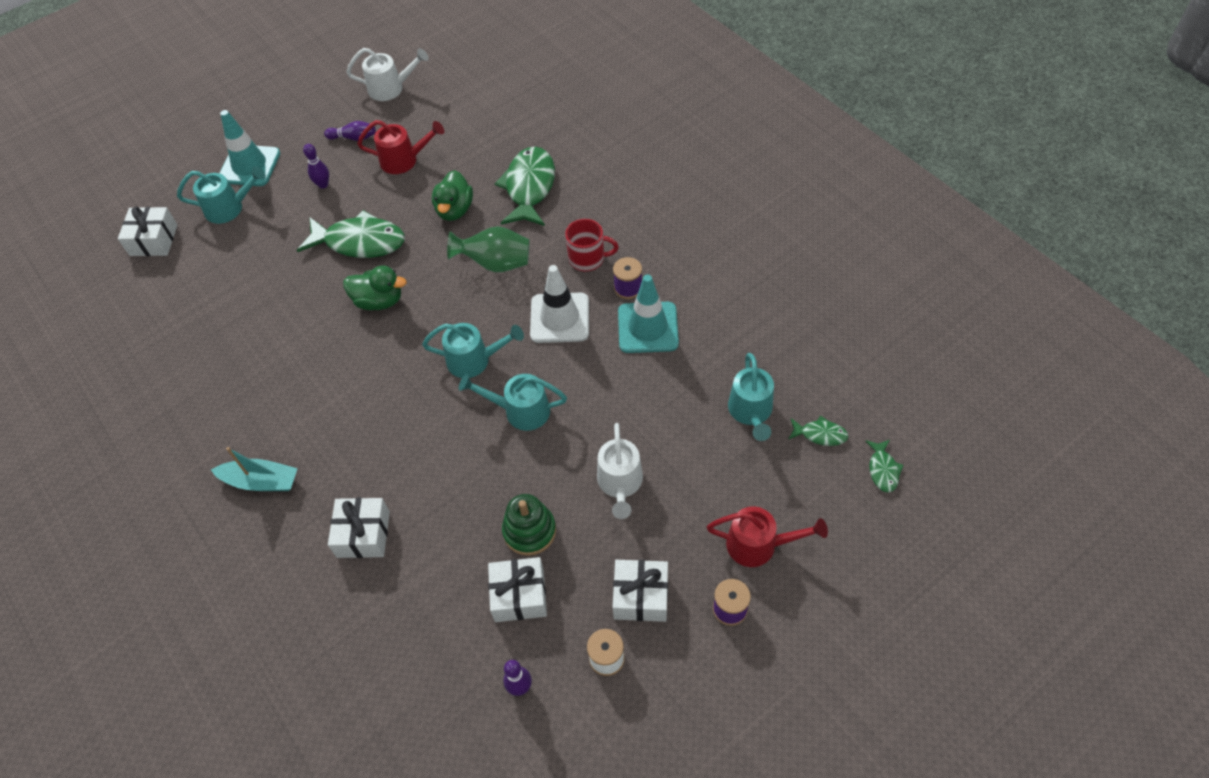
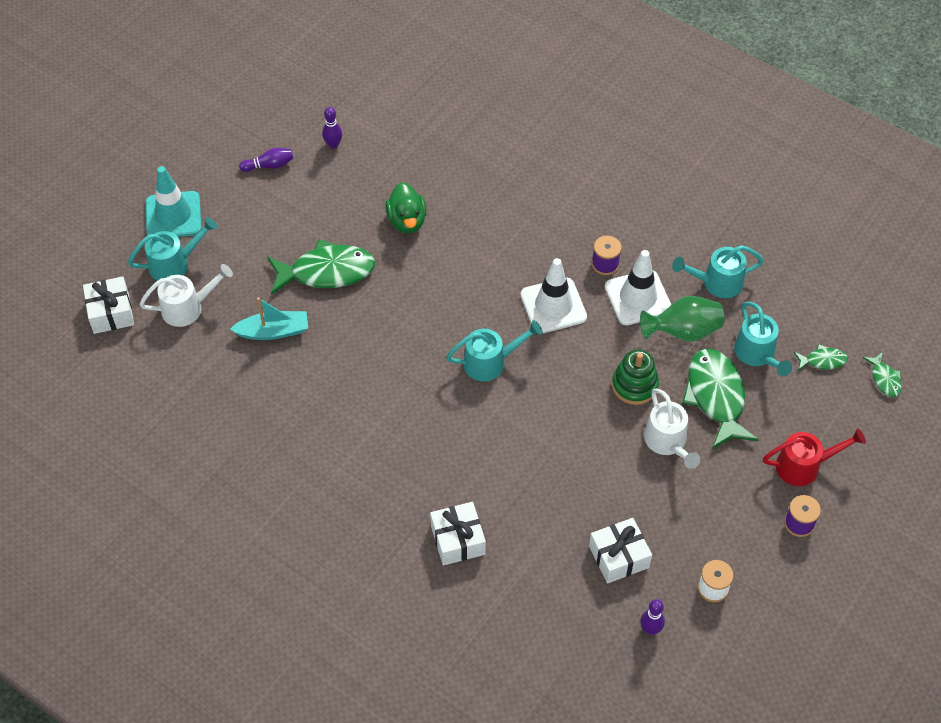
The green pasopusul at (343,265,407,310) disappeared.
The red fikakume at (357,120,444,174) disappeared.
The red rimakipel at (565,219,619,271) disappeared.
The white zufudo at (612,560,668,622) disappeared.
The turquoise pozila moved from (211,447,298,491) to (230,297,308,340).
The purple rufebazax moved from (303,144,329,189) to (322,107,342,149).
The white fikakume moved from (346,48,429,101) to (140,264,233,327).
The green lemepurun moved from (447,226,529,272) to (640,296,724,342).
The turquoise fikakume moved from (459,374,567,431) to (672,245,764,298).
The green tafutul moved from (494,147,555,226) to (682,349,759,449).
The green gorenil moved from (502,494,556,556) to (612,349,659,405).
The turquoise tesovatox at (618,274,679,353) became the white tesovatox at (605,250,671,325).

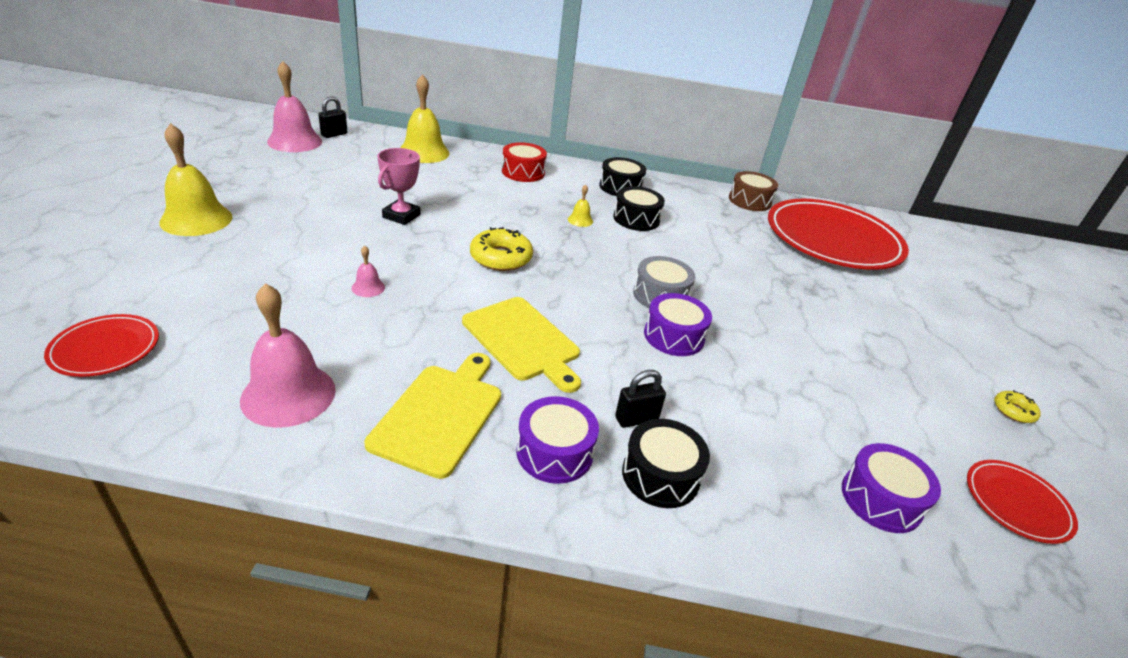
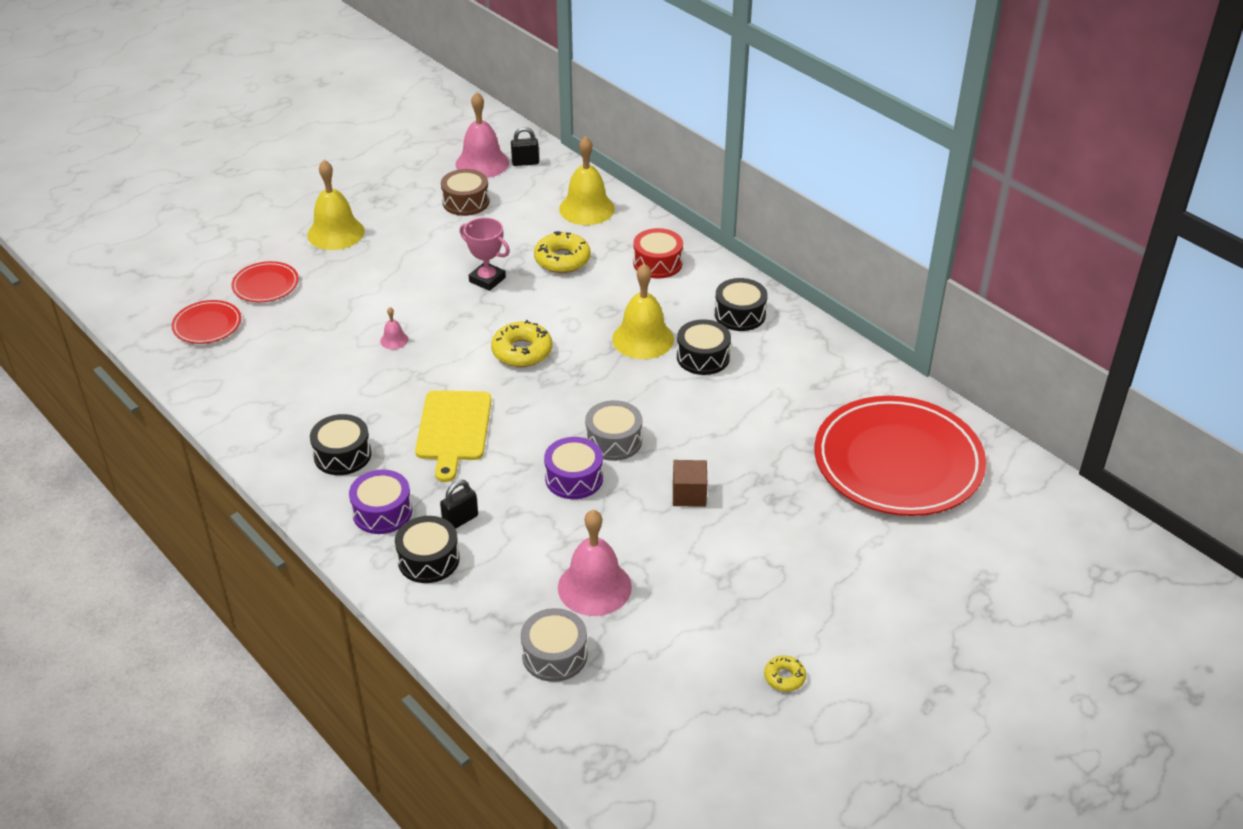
The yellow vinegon at (534,231,591,273) appeared.
The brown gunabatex at (673,460,707,507) appeared.
The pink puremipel moved from (240,283,336,428) to (558,510,632,616).
The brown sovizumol moved from (729,171,778,211) to (441,169,489,216).
The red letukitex moved from (967,460,1078,544) to (231,261,299,302).
The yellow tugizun at (365,353,501,479) was replaced by the black sovizumol at (310,414,372,475).
The purple sovizumol at (842,443,941,533) became the grey sovizumol at (521,608,587,682).
The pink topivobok at (377,148,421,225) turned 60 degrees clockwise.
The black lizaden at (615,370,666,428) turned 60 degrees counterclockwise.
The yellow puremipel at (568,184,593,227) changed to 2.21 times the size.

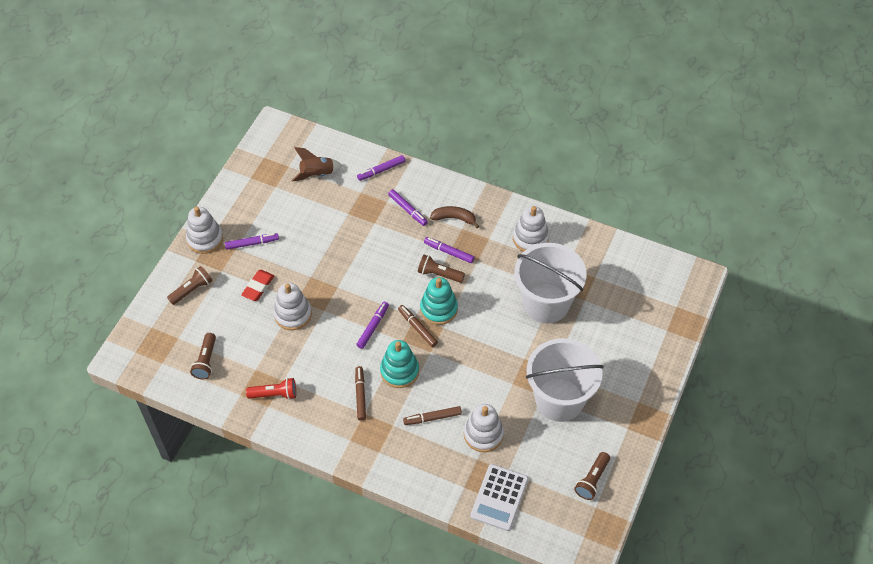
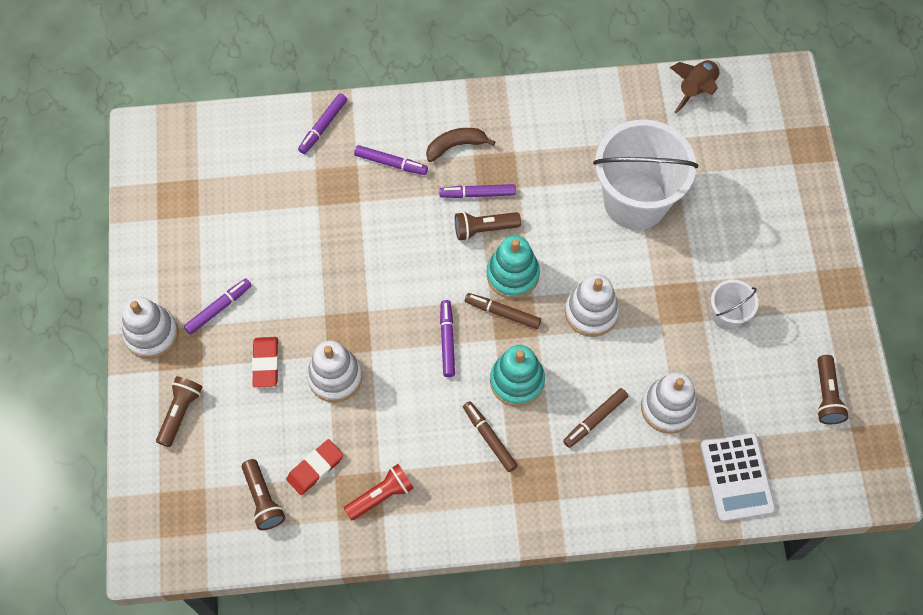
The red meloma at (286,439,343,495) appeared.
The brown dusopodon moved from (291,147,342,182) to (669,60,720,114).
The white gorenil moved from (513,206,549,252) to (565,274,619,337).
The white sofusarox at (526,338,604,422) changed to 0.47 times the size.

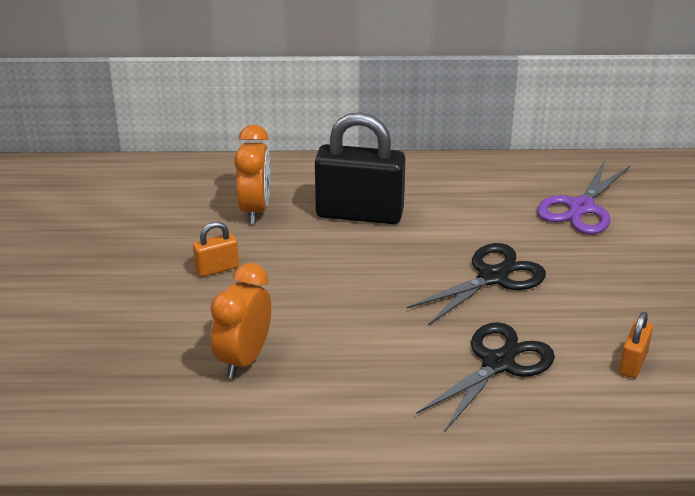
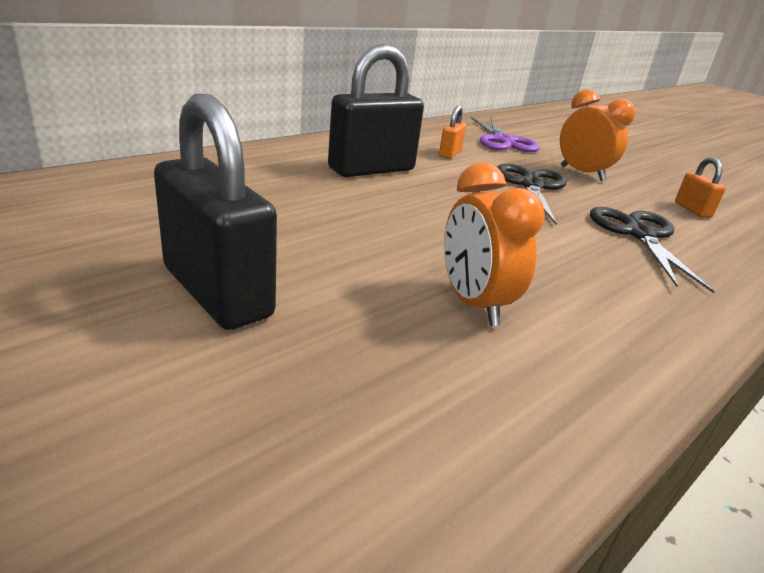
The black lizaden at (154,94,277,330) appeared.
The orange lizaden moved from (193,222,239,277) to (439,105,466,159).
The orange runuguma moved from (234,124,270,224) to (560,89,636,181).

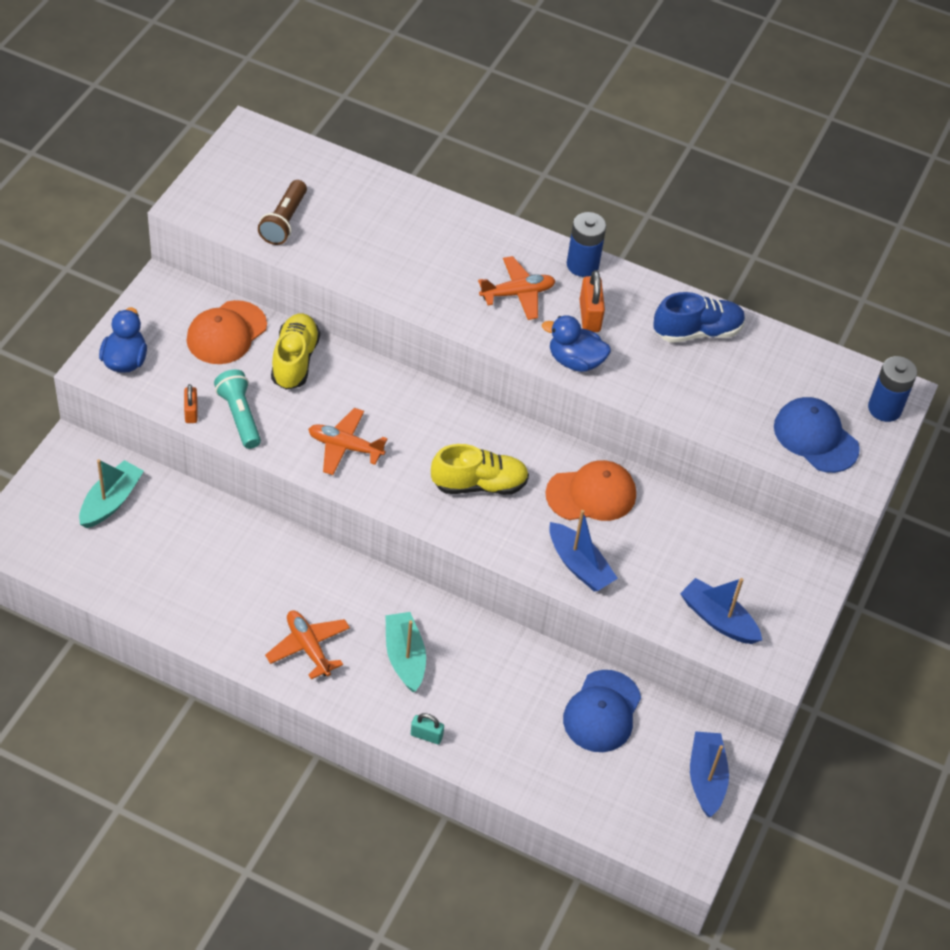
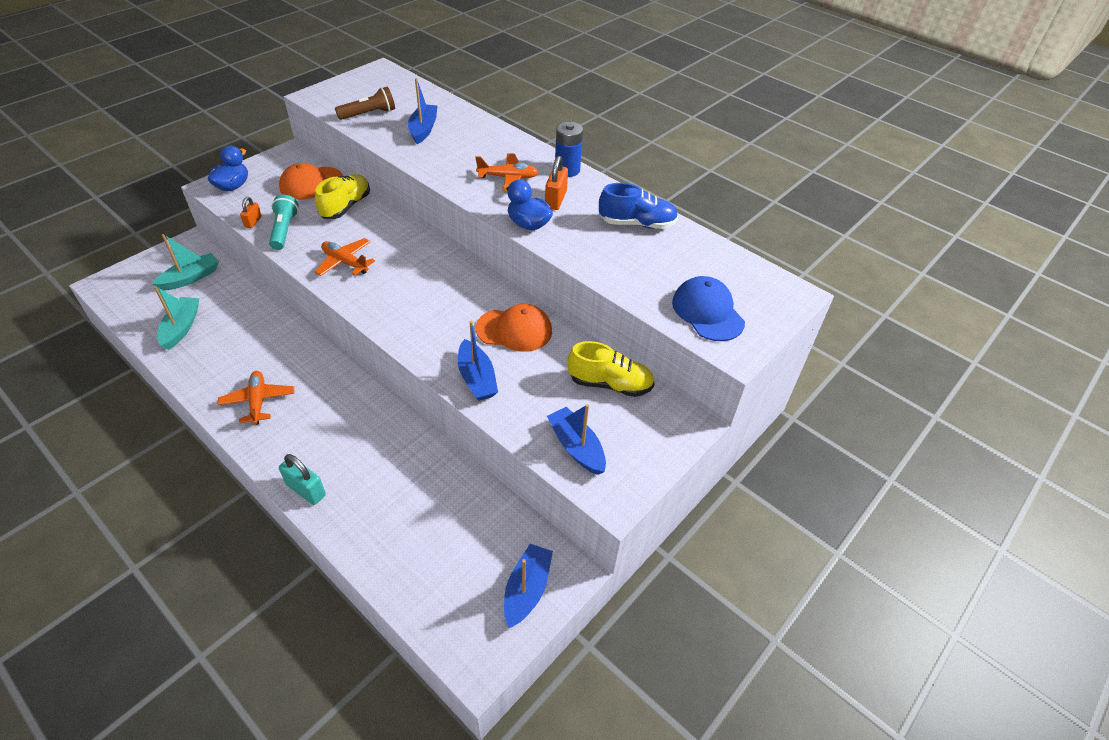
The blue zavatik at (563,670,641,752) disappeared.
The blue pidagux at (868,356,917,422) disappeared.
The blue pozila at (408,78,437,144) appeared.
The turquoise pozila moved from (385,612,426,692) to (154,286,199,350).
The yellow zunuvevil moved from (431,444,529,495) to (568,341,655,397).
The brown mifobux at (258,180,307,245) turned 150 degrees counterclockwise.
The turquoise lizaden at (411,713,444,744) changed to 1.57 times the size.

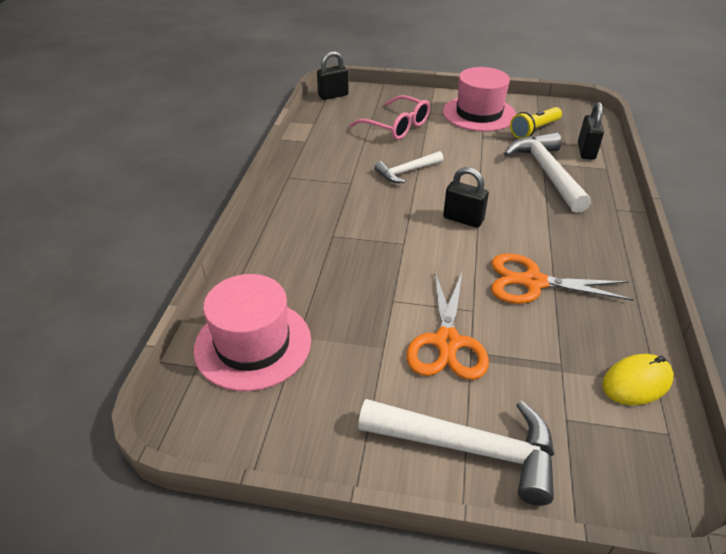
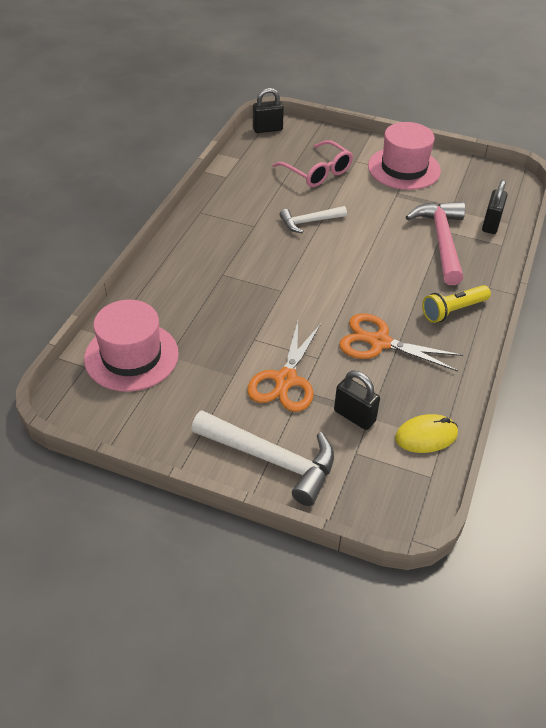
The black lizaden moved from (443,167,489,228) to (334,371,380,430).
The yellow mifobux moved from (510,107,562,139) to (422,285,491,323).
The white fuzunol at (504,132,591,213) became the pink fuzunol at (406,202,465,285).

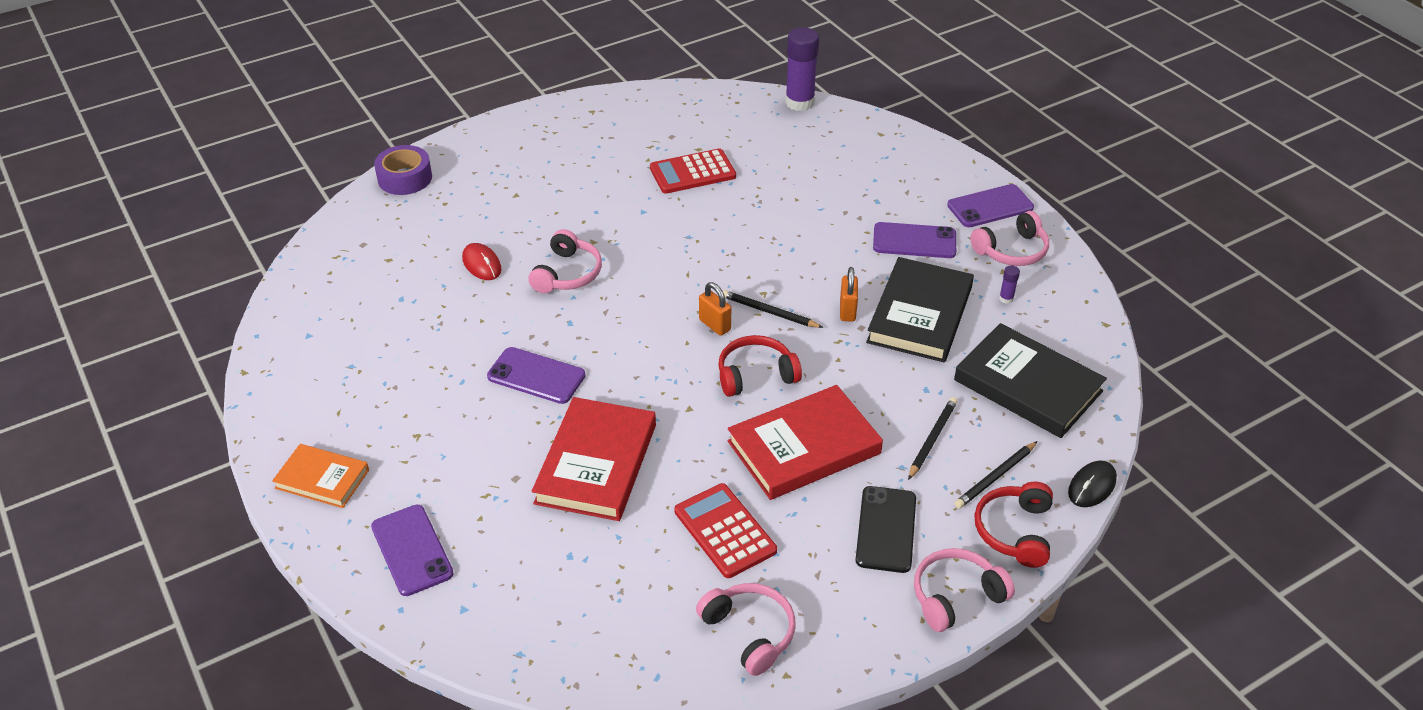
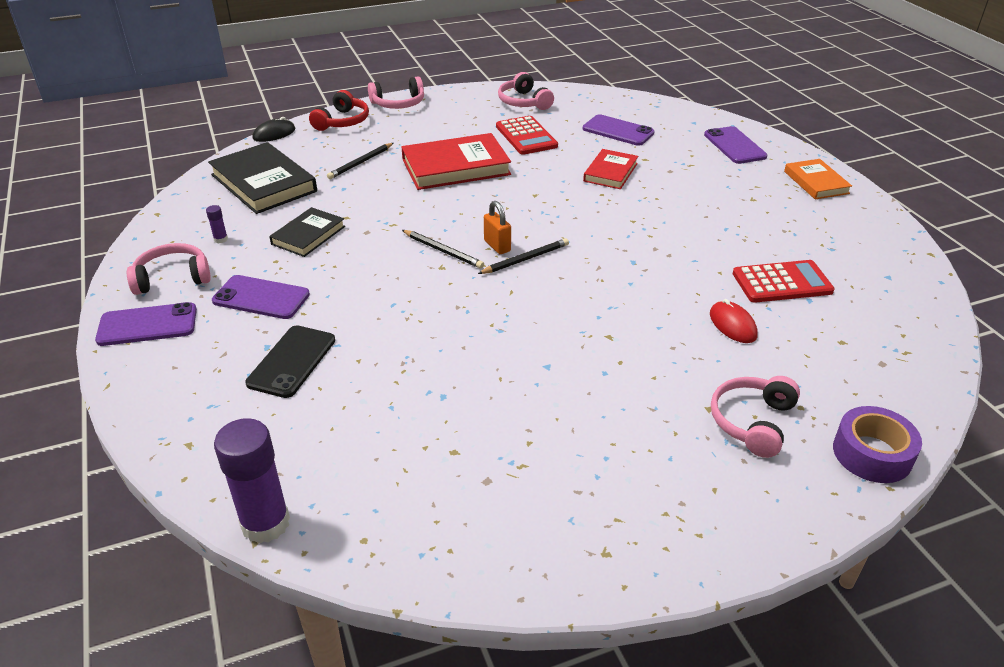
The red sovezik at (718,335,802,397) disappeared.
The orange lizaden at (840,267,858,322) disappeared.
The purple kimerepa moved from (487,347,586,404) to (583,114,655,146).
The pink sovezik moved from (528,229,602,293) to (711,376,800,458).
The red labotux moved from (650,149,736,194) to (733,260,835,303).
The black kimerepa moved from (856,486,916,573) to (245,325,335,398).
The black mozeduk moved from (954,441,1038,509) to (478,238,569,274).
The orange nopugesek at (272,444,369,508) turned 45 degrees clockwise.
The red nopugesek at (532,397,656,521) changed to 0.59 times the size.
The black nopugesek at (866,257,974,362) changed to 0.59 times the size.

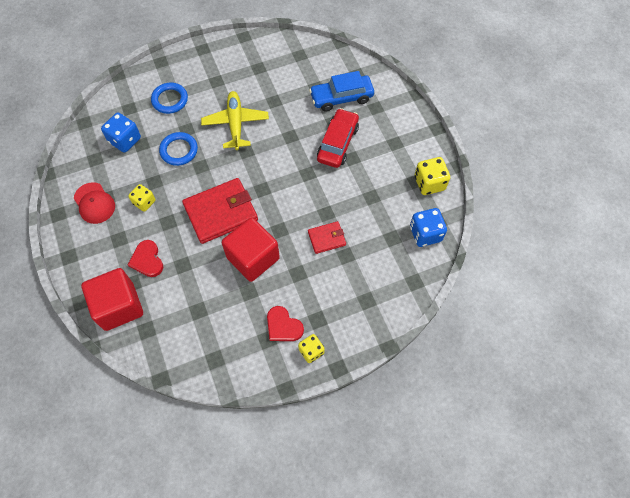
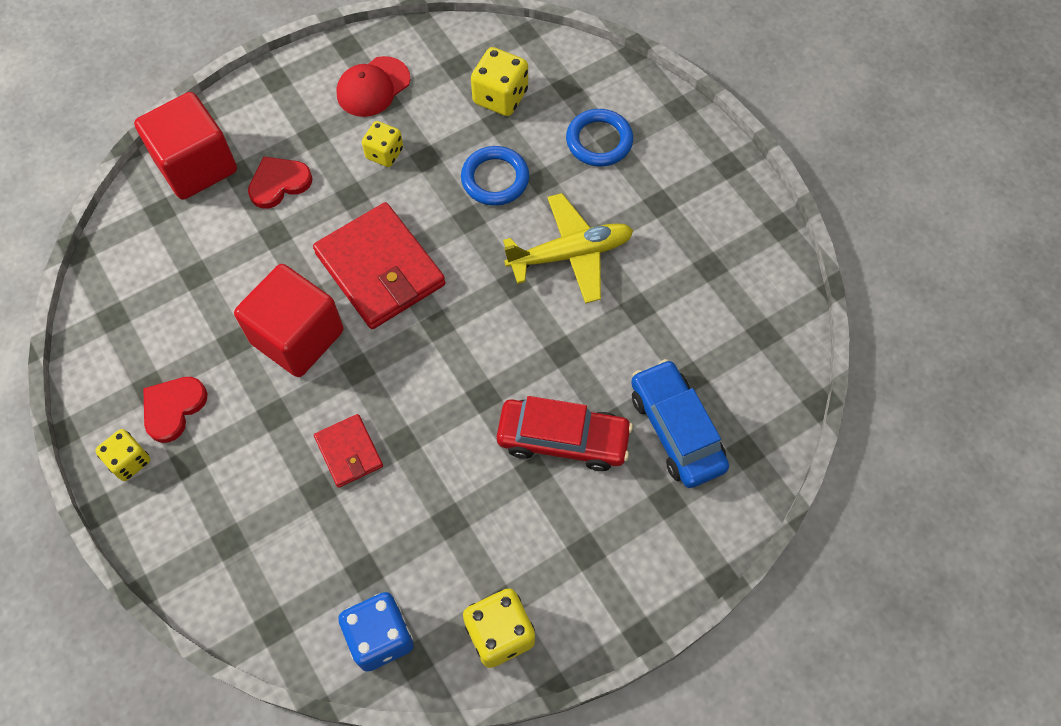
The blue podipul at (101,113,141,153) became the yellow podipul at (471,47,528,116).

